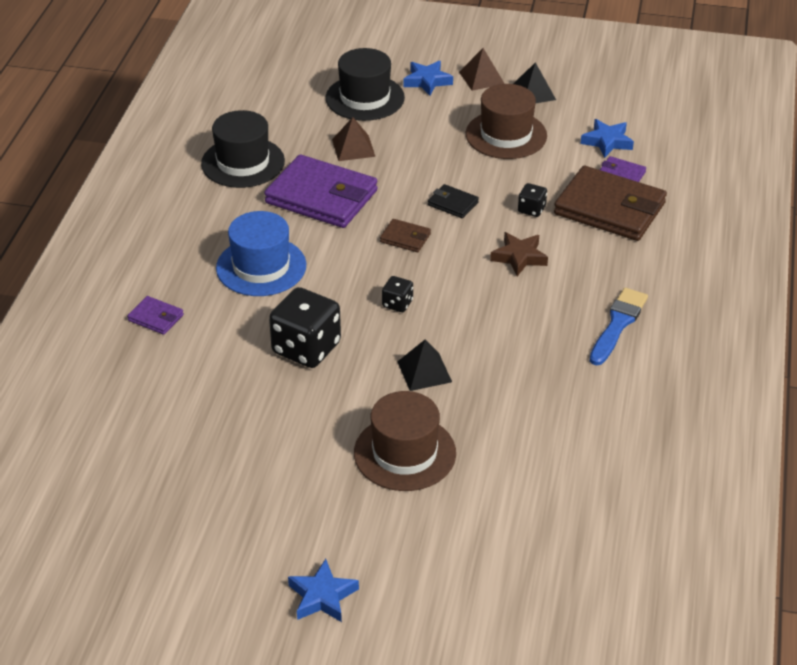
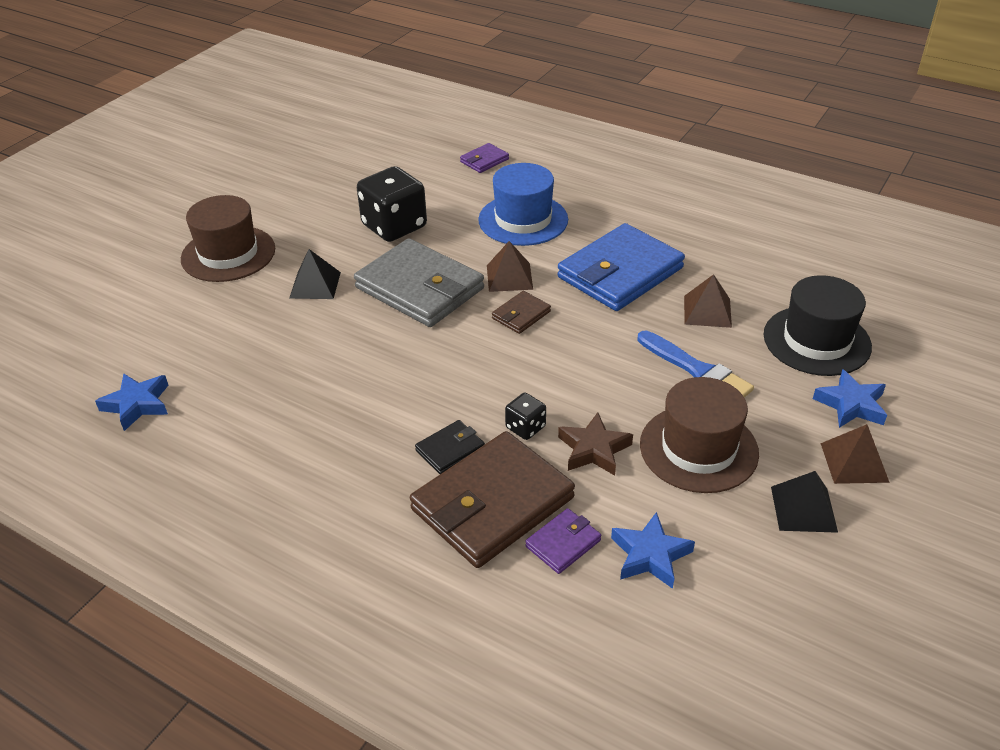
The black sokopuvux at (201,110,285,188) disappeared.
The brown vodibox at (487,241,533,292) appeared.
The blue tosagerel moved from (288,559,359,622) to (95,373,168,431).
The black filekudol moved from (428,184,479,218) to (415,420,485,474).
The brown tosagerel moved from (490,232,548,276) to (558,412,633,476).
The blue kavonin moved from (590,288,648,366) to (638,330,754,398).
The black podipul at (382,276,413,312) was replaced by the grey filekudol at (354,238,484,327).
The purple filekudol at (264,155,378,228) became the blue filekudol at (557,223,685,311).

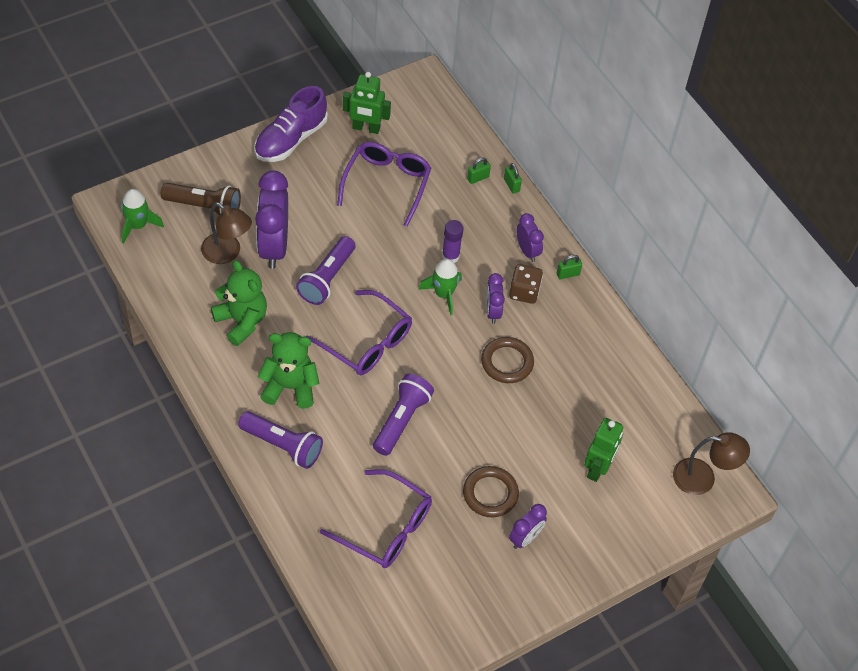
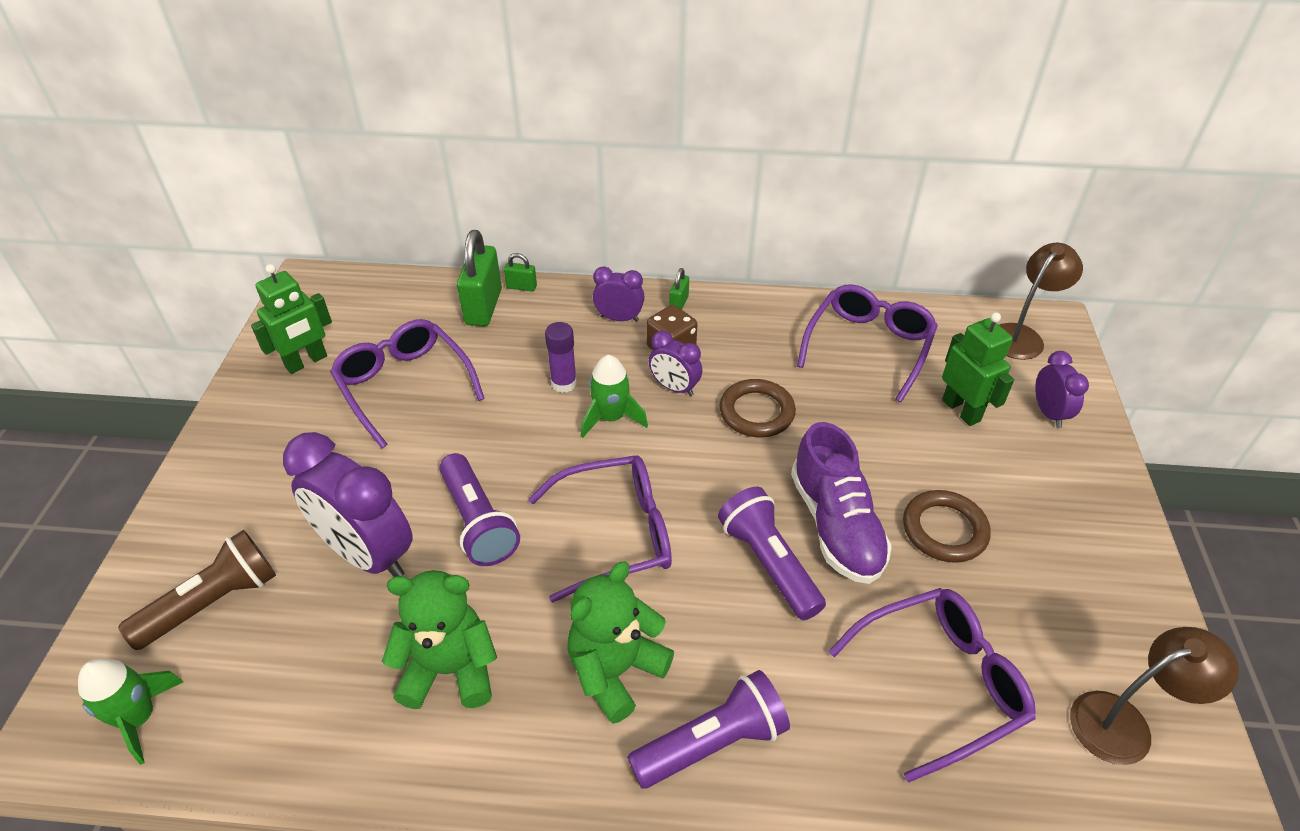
The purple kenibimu at (797,284,938,402) appeared.
The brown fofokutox moved from (201,202,252,264) to (1070,627,1239,765).
The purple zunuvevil moved from (254,86,328,162) to (791,422,892,584).
The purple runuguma moved from (509,504,547,549) to (1035,351,1089,428).
The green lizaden at (467,157,491,184) changed to 2.08 times the size.

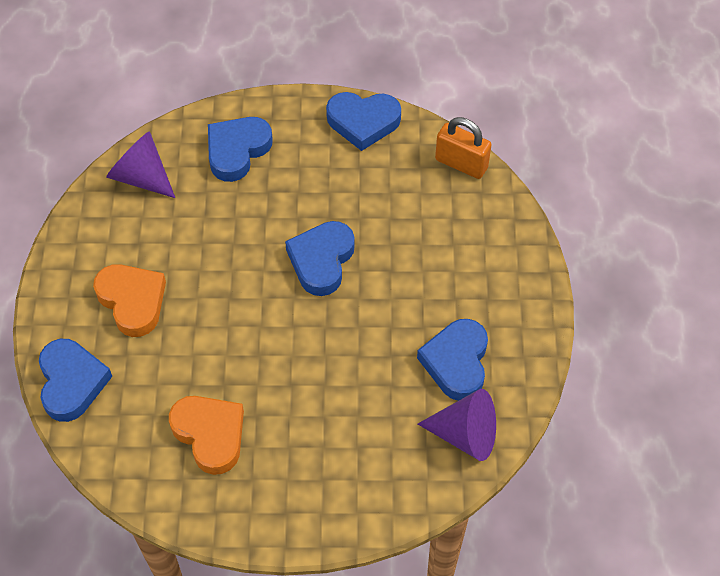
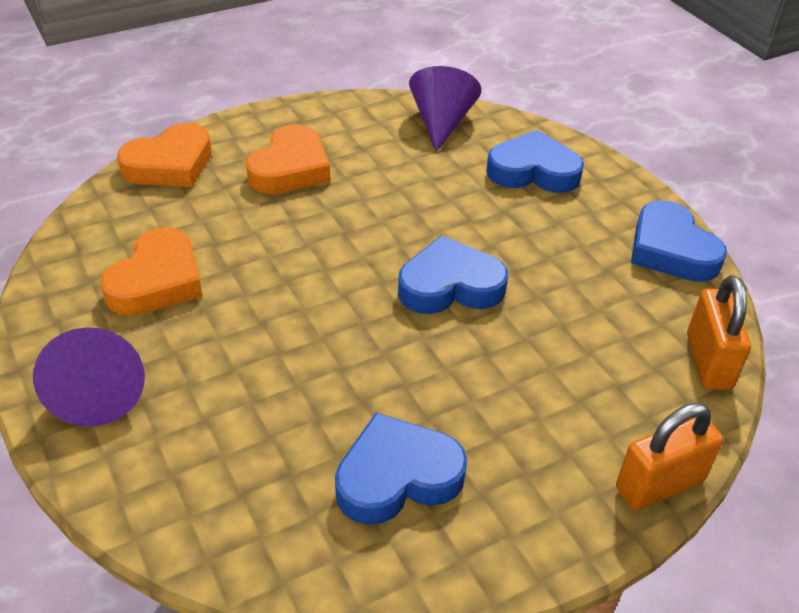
The orange lizaden at (616,403,723,510) appeared.
The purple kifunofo moved from (418,389,496,461) to (33,327,145,426).
The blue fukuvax at (39,339,113,422) became the orange fukuvax at (117,123,212,187).

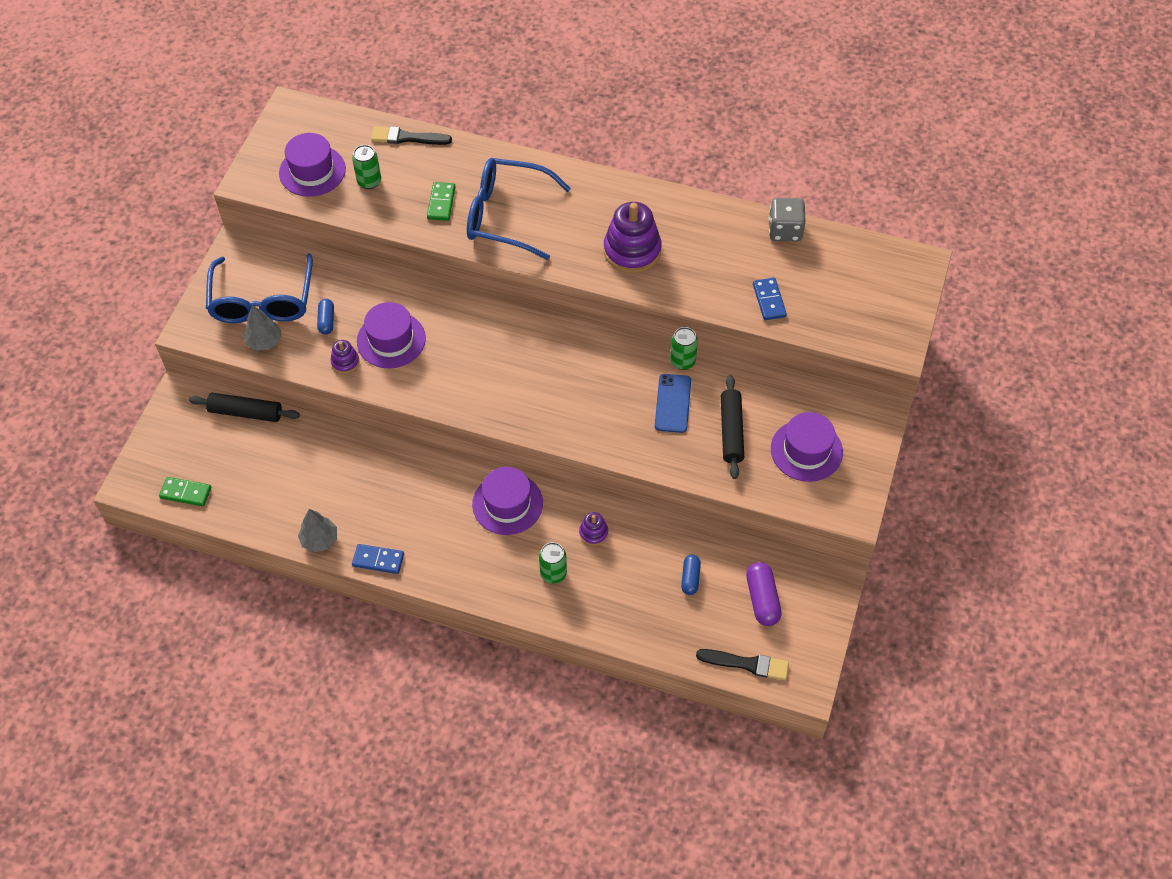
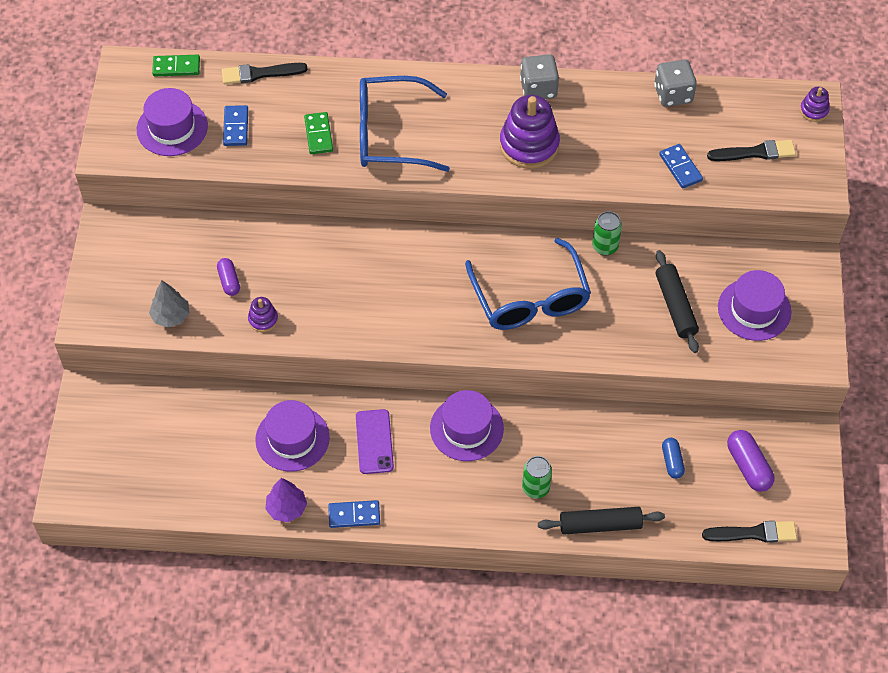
The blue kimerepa at (655,374,691,433) disappeared.
The purple kimerepa at (356,409,394,474) appeared.
The grey podipul at (520,54,559,99) appeared.
The black kavonin at (707,140,796,161) appeared.
The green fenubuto moved from (159,477,211,506) to (152,55,200,76).
The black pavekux moved from (189,393,300,422) to (538,507,665,534).
The blue kenibimu moved from (206,253,313,323) to (465,238,591,330).
The purple sokopuvux moved from (357,302,426,368) to (255,400,330,472).
The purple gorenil moved from (579,512,608,546) to (800,87,830,122).
The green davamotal at (352,145,381,189) was replaced by the blue fenubuto at (223,105,248,146).
The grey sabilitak at (298,509,337,552) became the purple sabilitak at (265,478,307,522).
The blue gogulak at (317,299,334,335) became the purple gogulak at (217,258,240,296).

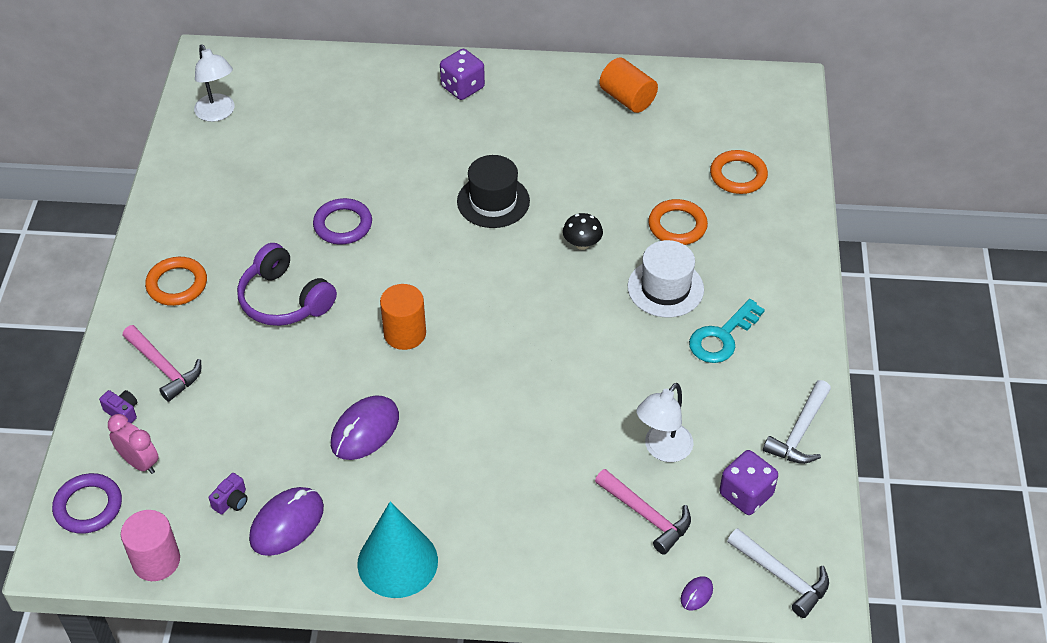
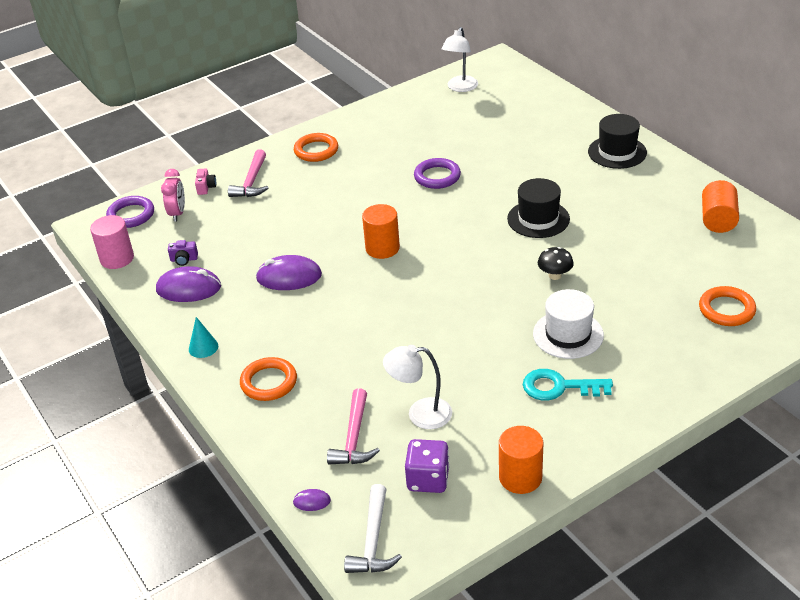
The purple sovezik at (237,243,337,326) disappeared.
The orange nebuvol moved from (648,199,708,245) to (240,357,297,401).
The purple podipul at (440,49,485,100) was replaced by the black sokopuvux at (588,114,647,169).
The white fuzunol at (763,380,831,464) was replaced by the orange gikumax at (499,426,543,494).
The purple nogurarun at (99,390,137,423) became the pink nogurarun at (195,168,216,195).
The turquoise kifunofo at (357,501,438,598) changed to 0.47 times the size.

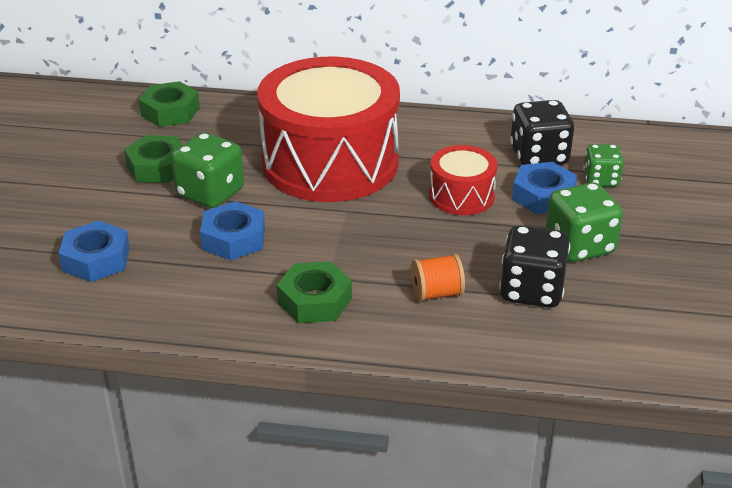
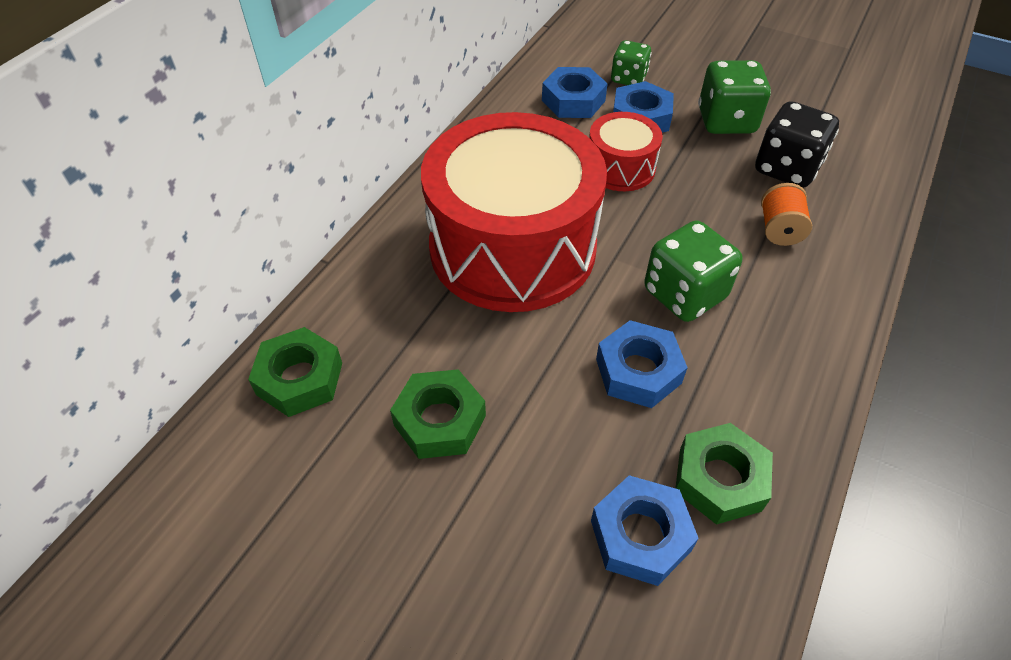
The green podipul moved from (171,132,244,208) to (644,220,743,322).
The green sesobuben moved from (277,261,352,323) to (675,423,773,525).
The black podipul at (510,100,574,165) was replaced by the blue sesobuben at (542,67,608,118).

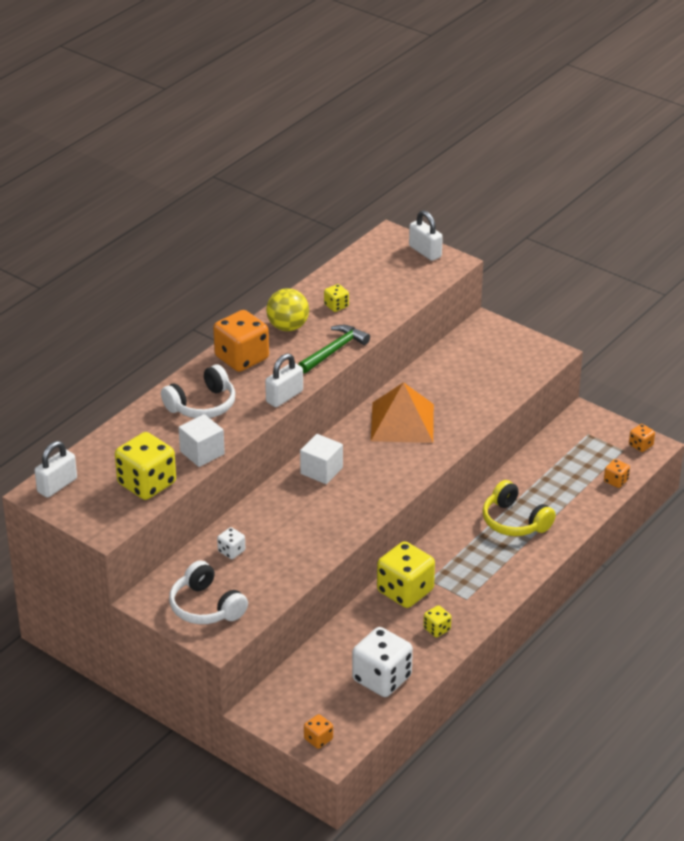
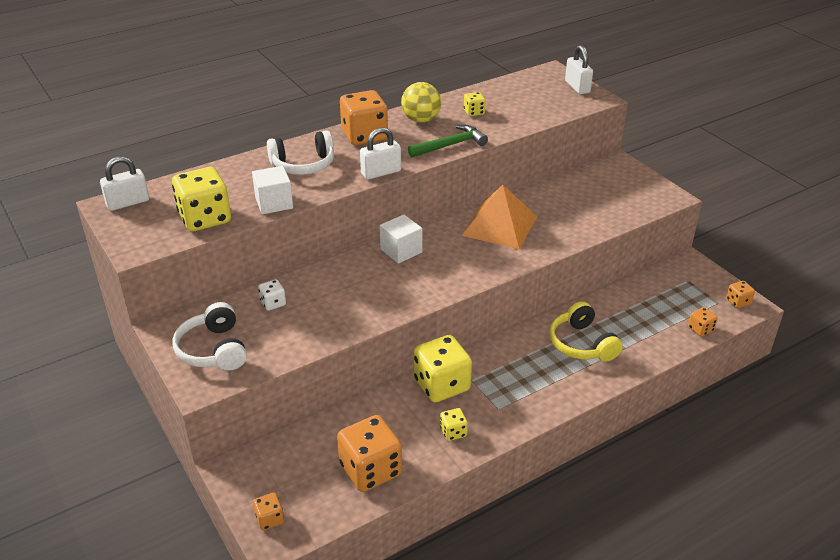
The white podipul at (352,627,413,697) became the orange podipul at (337,415,402,492).

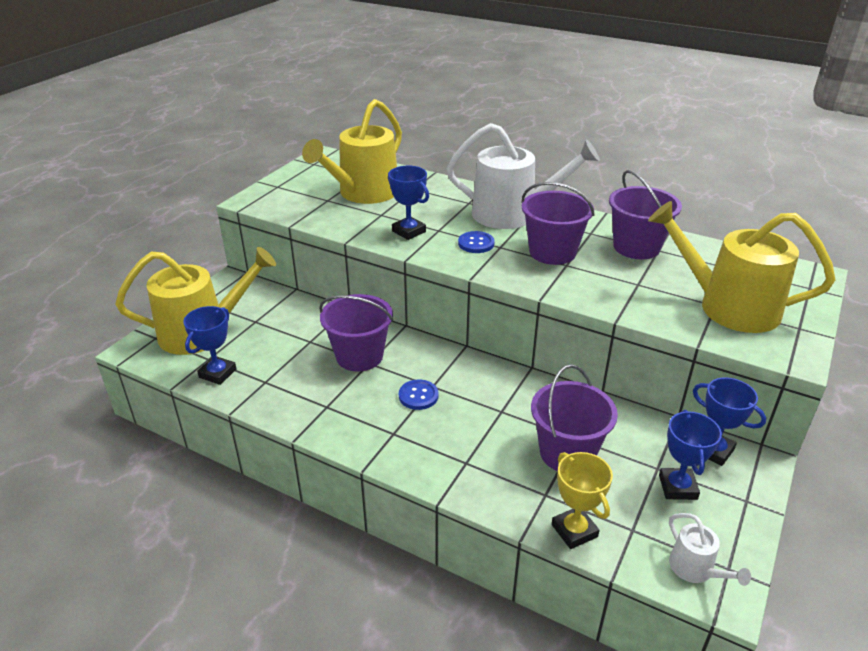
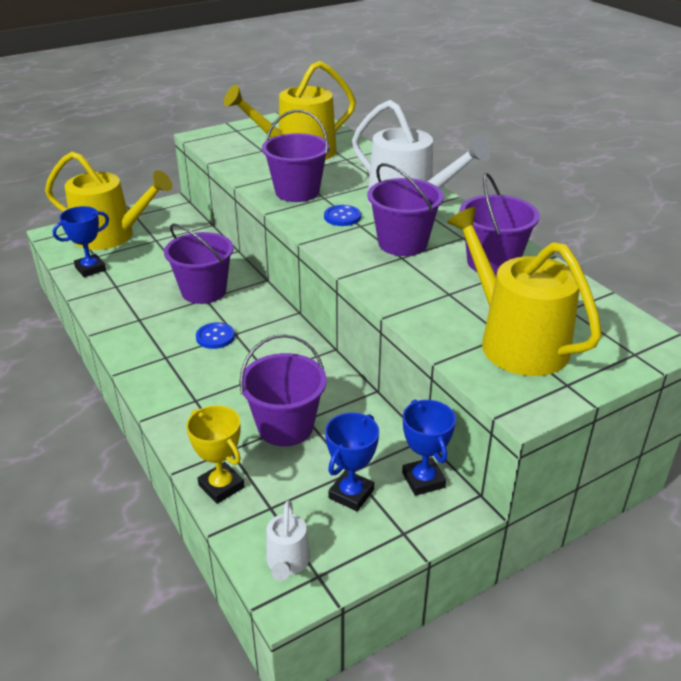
The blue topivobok at (388,166,429,240) was replaced by the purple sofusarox at (262,110,330,202).
The yellow topivobok at (552,452,613,549) turned 45 degrees counterclockwise.

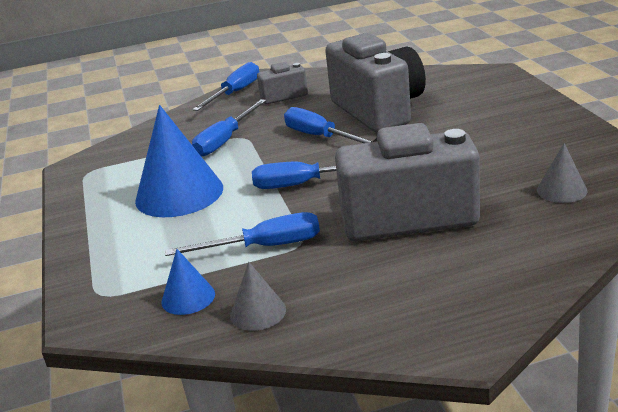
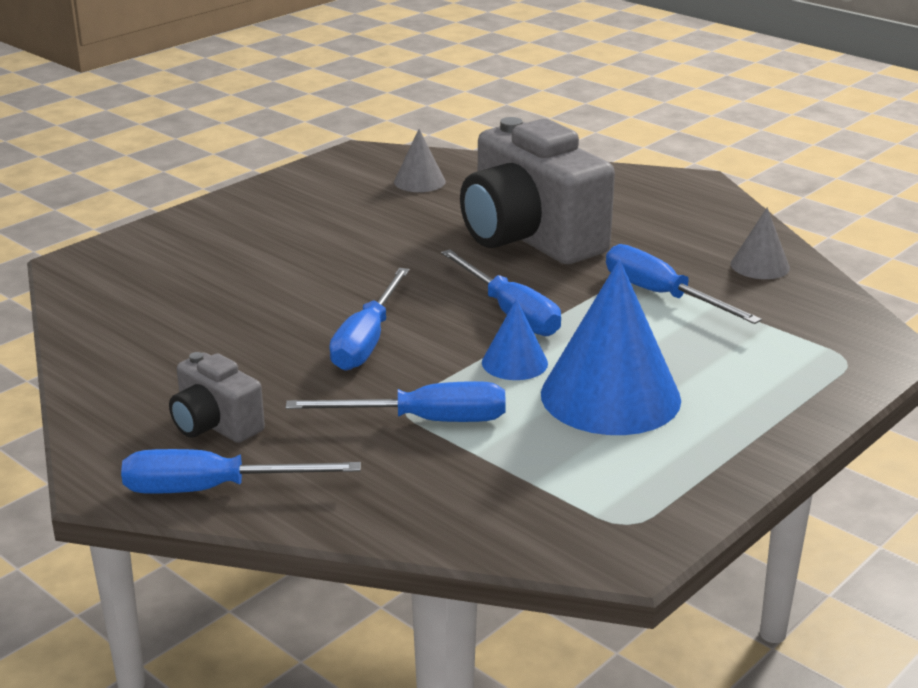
The grey nogurarun at (325,33,426,133) disappeared.
The blue kifunofo moved from (161,249,215,315) to (482,299,548,380).

